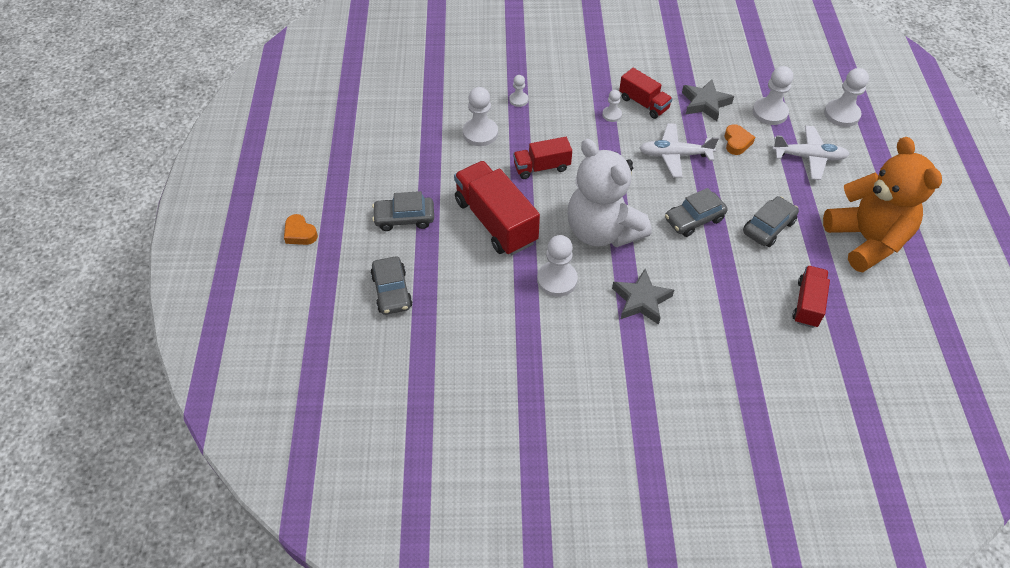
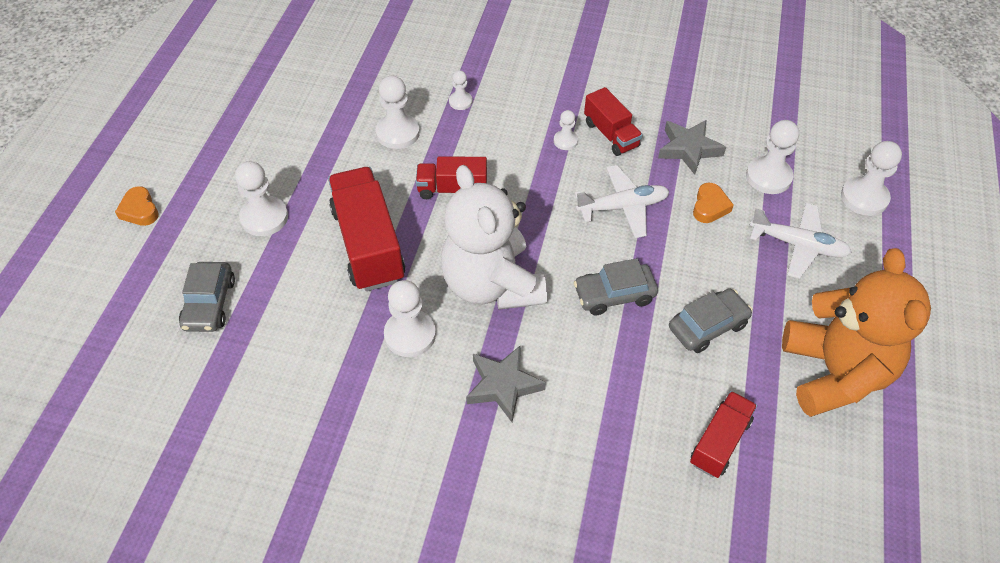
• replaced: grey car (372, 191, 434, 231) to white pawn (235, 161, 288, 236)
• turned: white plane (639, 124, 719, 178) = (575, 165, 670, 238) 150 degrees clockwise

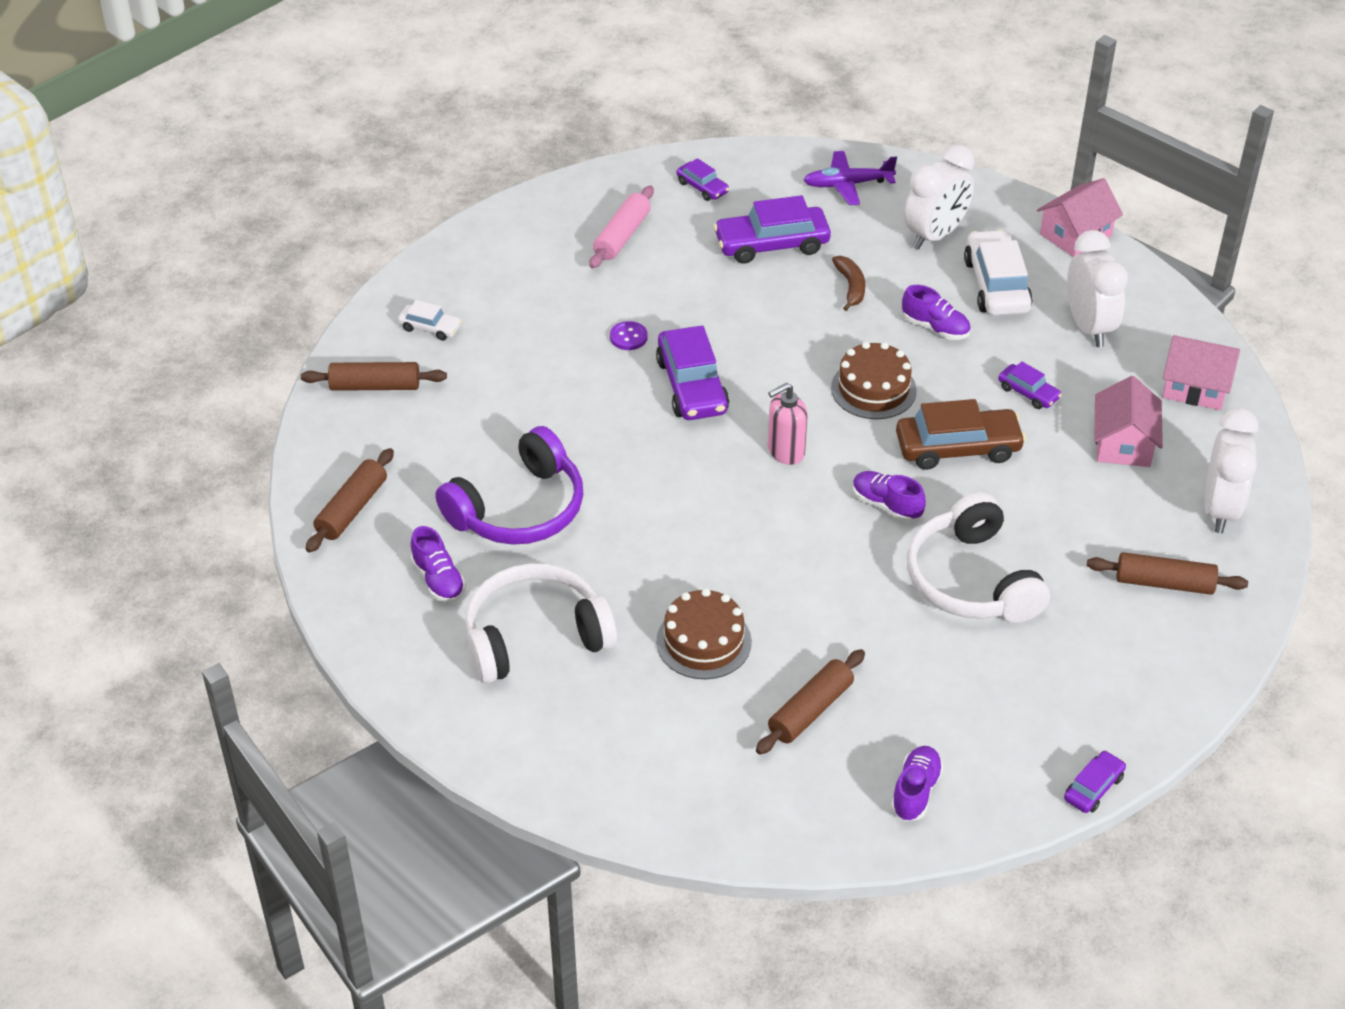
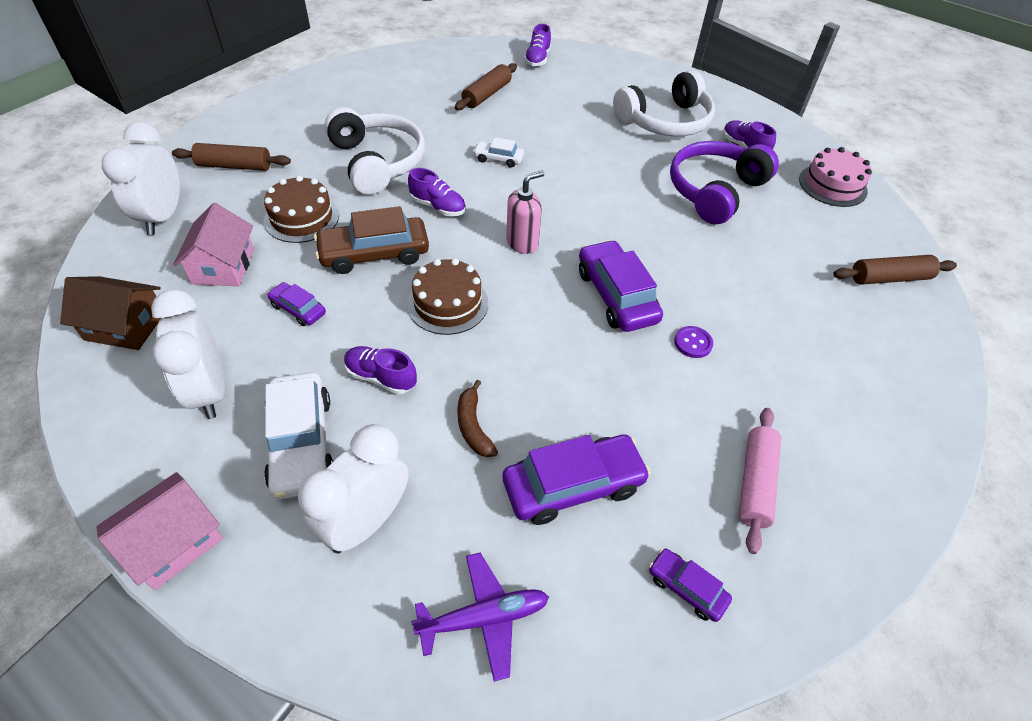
• recoloured: pink house (1162, 335, 1240, 410) to brown house (60, 276, 161, 350)
• moved: brown cake (656, 588, 752, 679) to (264, 175, 339, 243)
• moved: white car (398, 300, 462, 341) to (473, 137, 524, 168)
• moved: purple shoe (891, 746, 944, 821) to (524, 24, 551, 67)
• replaced: brown rolling pin (306, 448, 394, 553) to pink cake (799, 147, 872, 207)
• removed: purple car (1064, 750, 1126, 813)

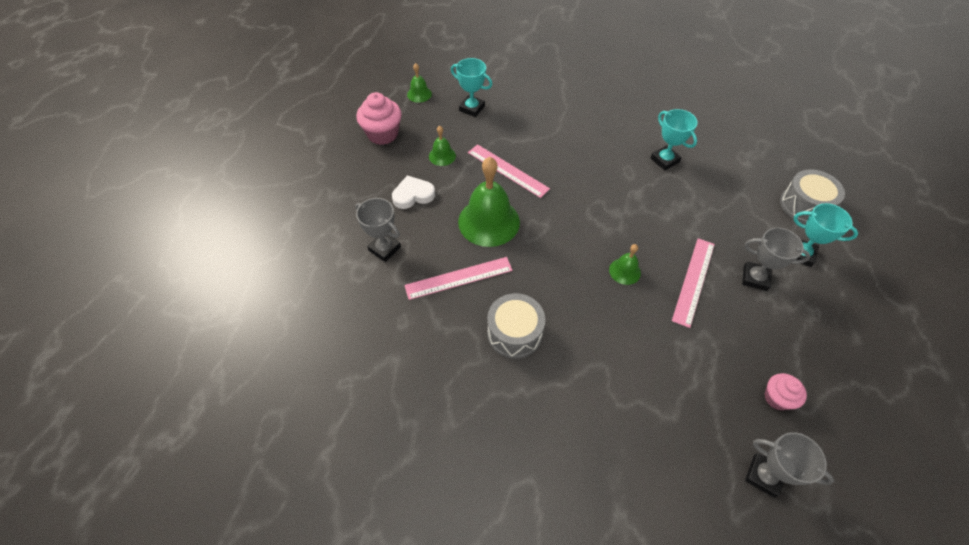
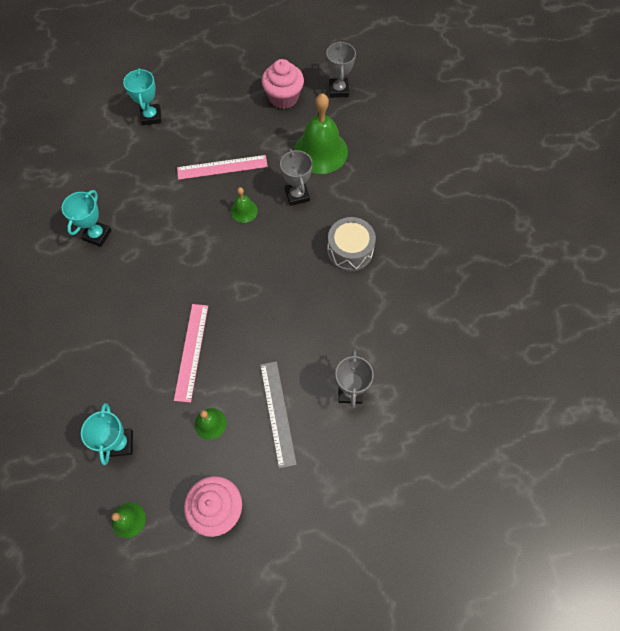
• replaced: white heart (392, 175, 435, 209) to grey ruler (260, 361, 297, 468)
• resized: pink cupcake (764, 373, 807, 410) = (262, 59, 304, 109) x1.66
• moved: grey trophy (742, 228, 810, 291) to (280, 149, 313, 206)
• moved: green bell (458, 157, 520, 247) to (294, 93, 348, 174)
• removed: pink ruler (404, 257, 513, 300)
• removed: grey drum (780, 169, 845, 224)

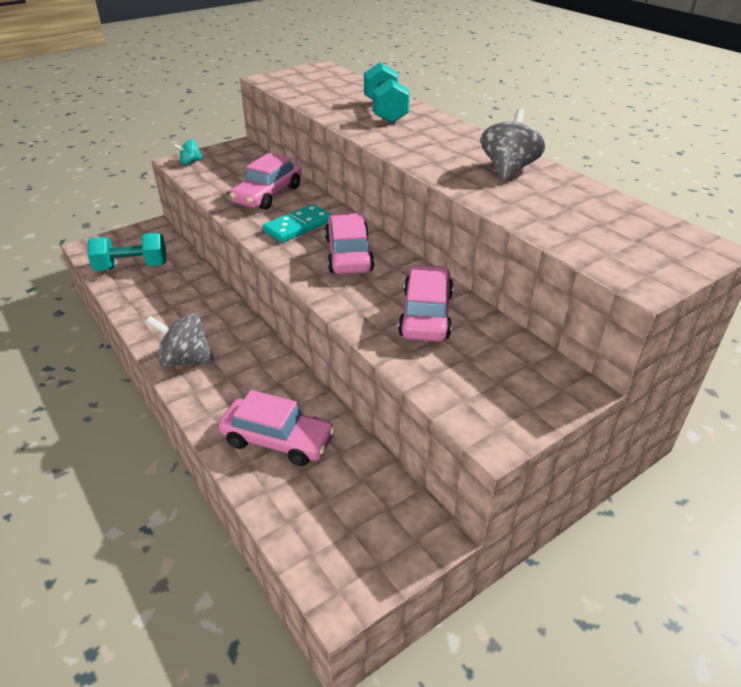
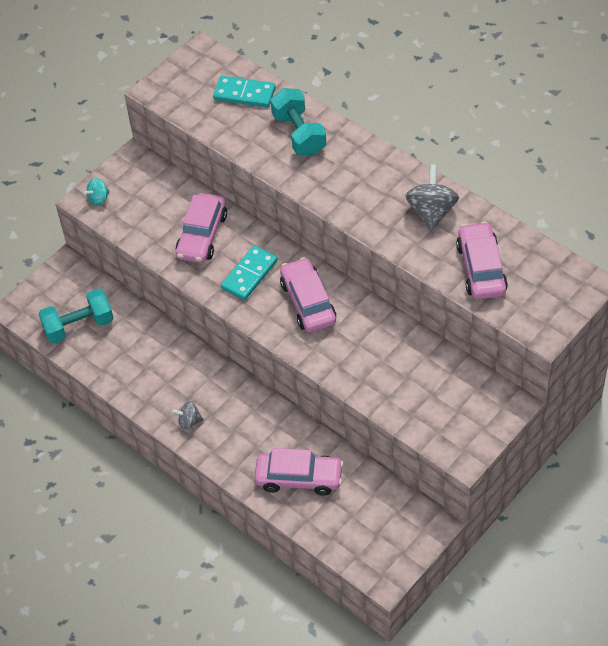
• resized: grey spinning top (146, 314, 214, 367) = (172, 401, 204, 429) x0.55
• added: turquoise domino (213, 76, 276, 107)
• moved: pink car (398, 265, 453, 342) to (456, 222, 508, 299)

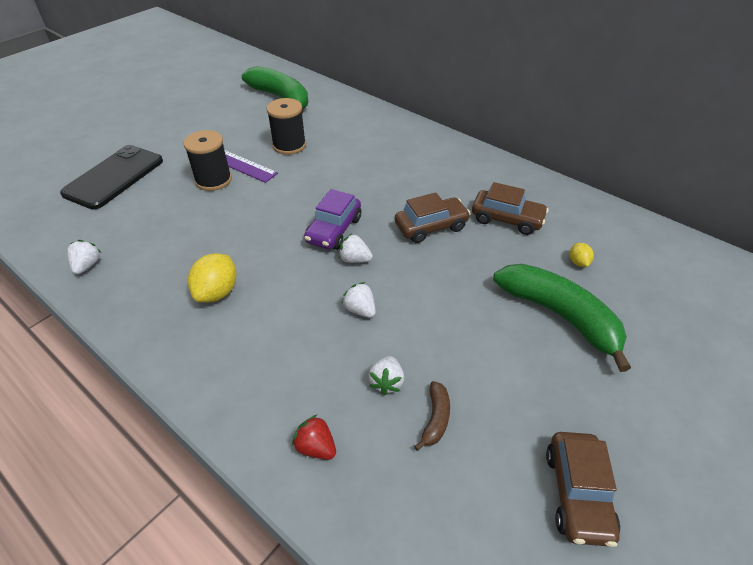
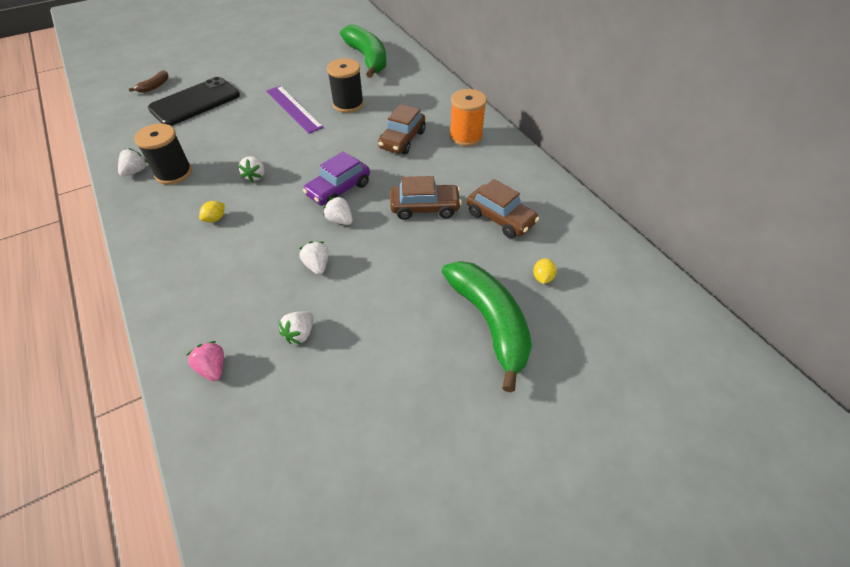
• moved: brown banana (414, 381, 450, 451) to (129, 70, 169, 93)
• moved: black spool (183, 130, 232, 191) to (134, 123, 192, 185)
• recoloured: red strawberry (292, 415, 336, 460) to pink strawberry (187, 341, 224, 381)
• resized: yellow lemon (188, 253, 237, 302) = (199, 201, 225, 222) x0.53
• added: white strawberry (238, 156, 264, 183)
• moved: brown car (546, 432, 620, 547) to (378, 104, 426, 155)
• added: orange spool (450, 89, 487, 146)

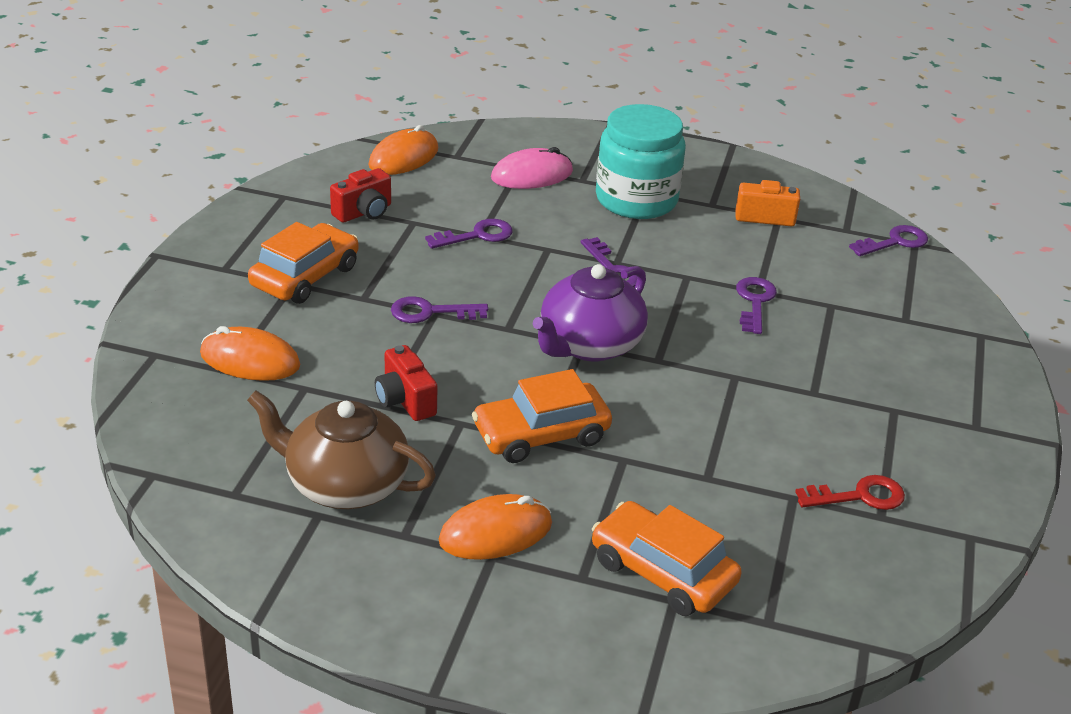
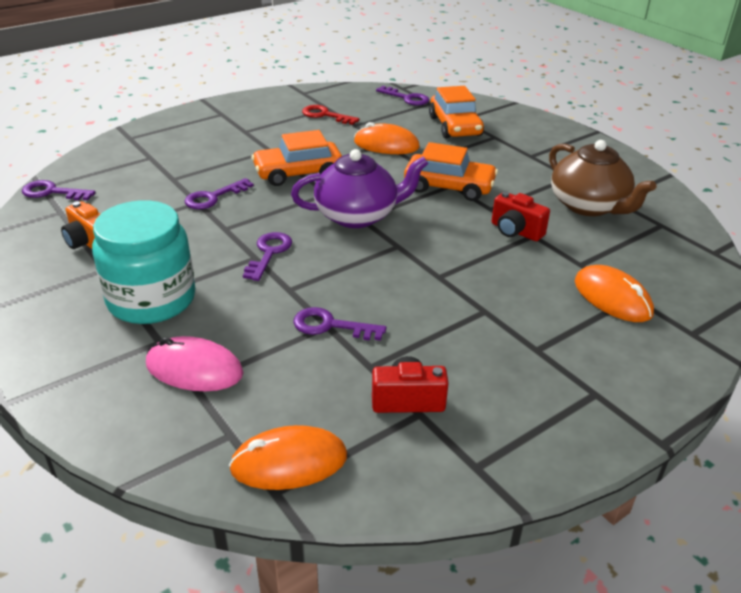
• moved: orange car (248, 222, 359, 304) to (251, 130, 342, 186)
• moved: orange mouse (439, 494, 552, 560) to (354, 122, 420, 154)
• moved: purple key (391, 296, 488, 323) to (376, 86, 429, 106)
• turned: red camera (375, 345, 438, 421) = (492, 192, 550, 241) 120 degrees clockwise

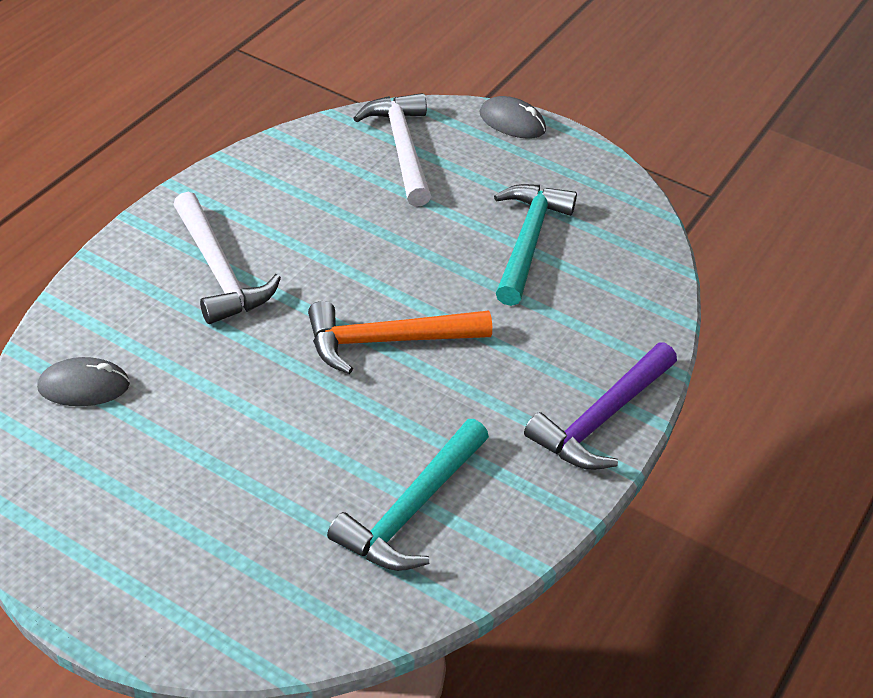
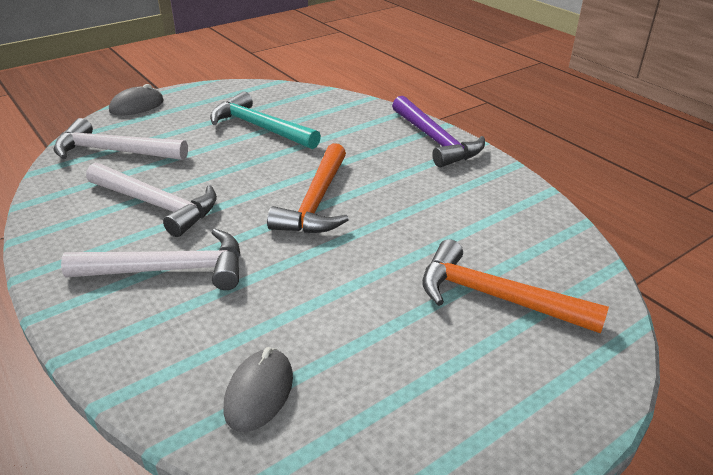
• added: white hammer (86, 163, 217, 237)
• added: orange hammer (422, 239, 609, 334)
• removed: turquoise hammer (327, 419, 489, 571)

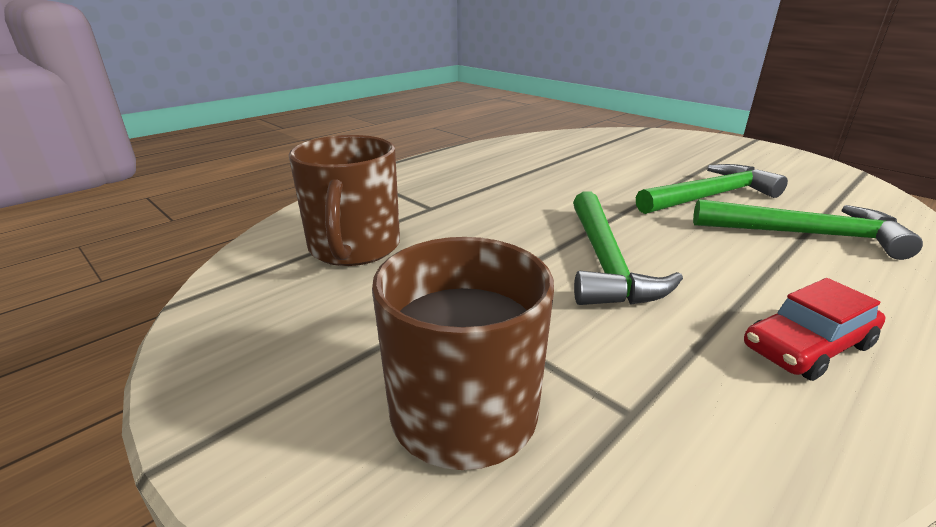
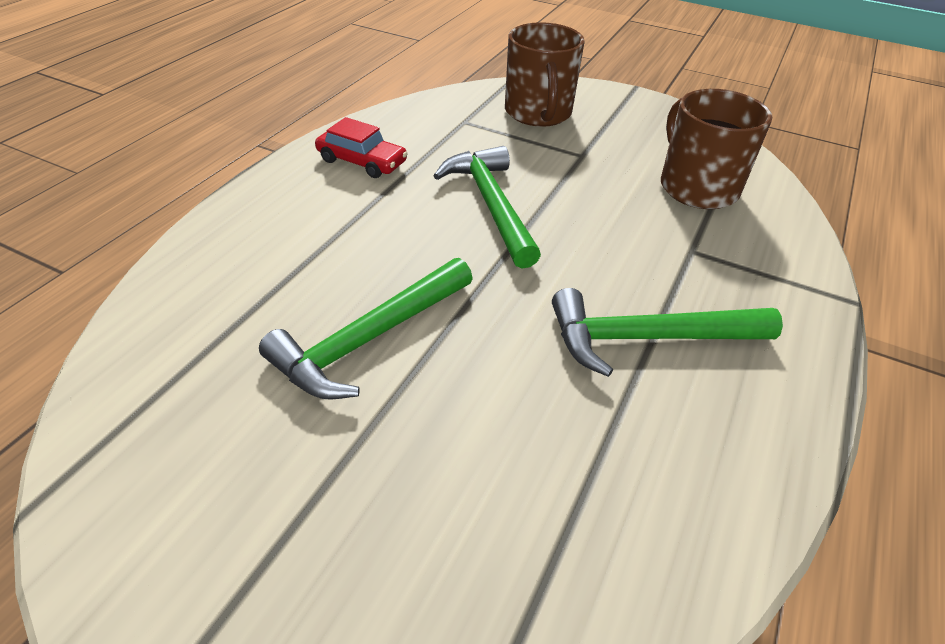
• turned: red car (744, 278, 885, 381) = (315, 117, 408, 178) 75 degrees clockwise
• moved: green hammer (693, 199, 923, 260) to (552, 288, 783, 377)

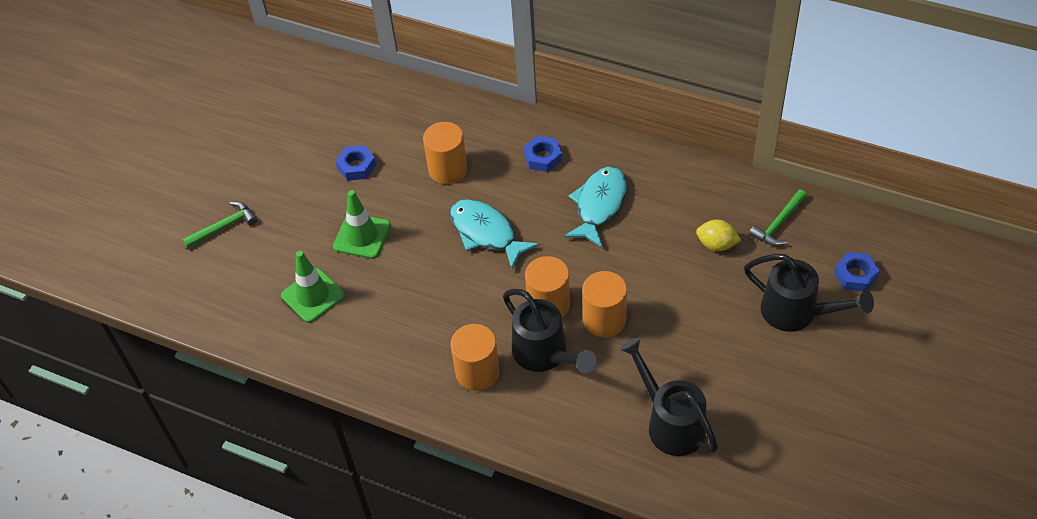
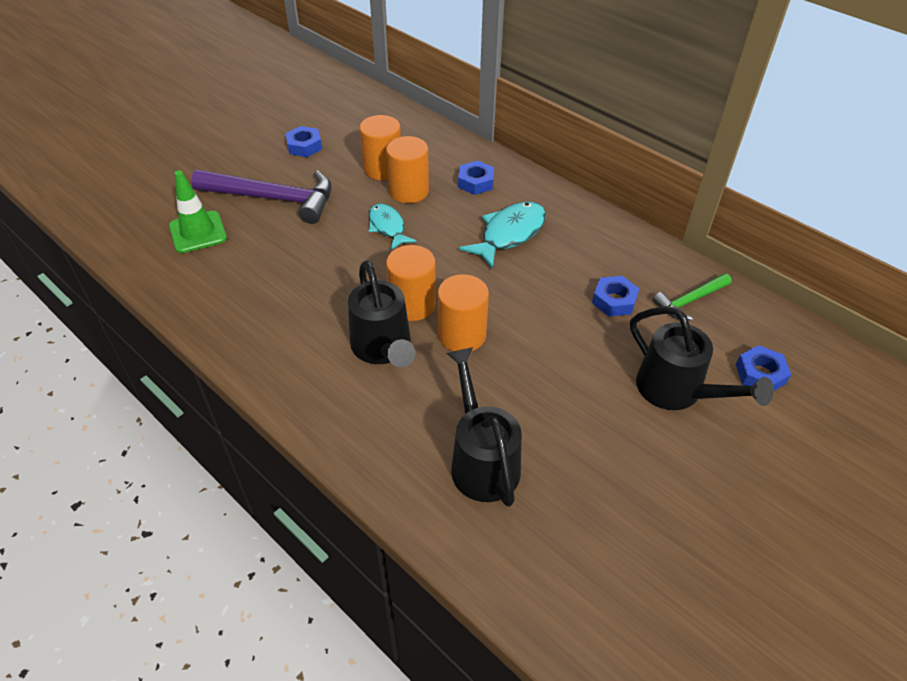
• replaced: green traffic cone (333, 190, 391, 259) to purple hammer (191, 169, 332, 224)
• resized: turquoise fish (450, 199, 540, 269) = (369, 203, 416, 250) x0.66
• moved: orange cylinder (450, 324, 500, 391) to (386, 136, 429, 203)
• replaced: yellow lemon (696, 220, 741, 251) to blue nut (592, 276, 639, 317)
• removed: green hammer (182, 202, 257, 249)

